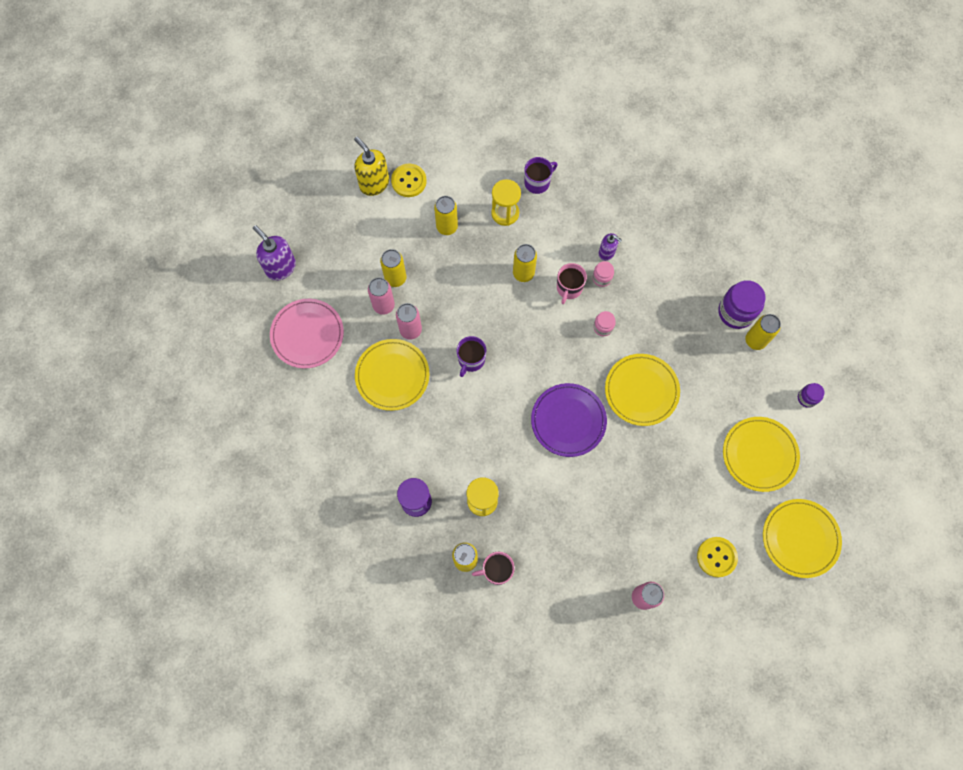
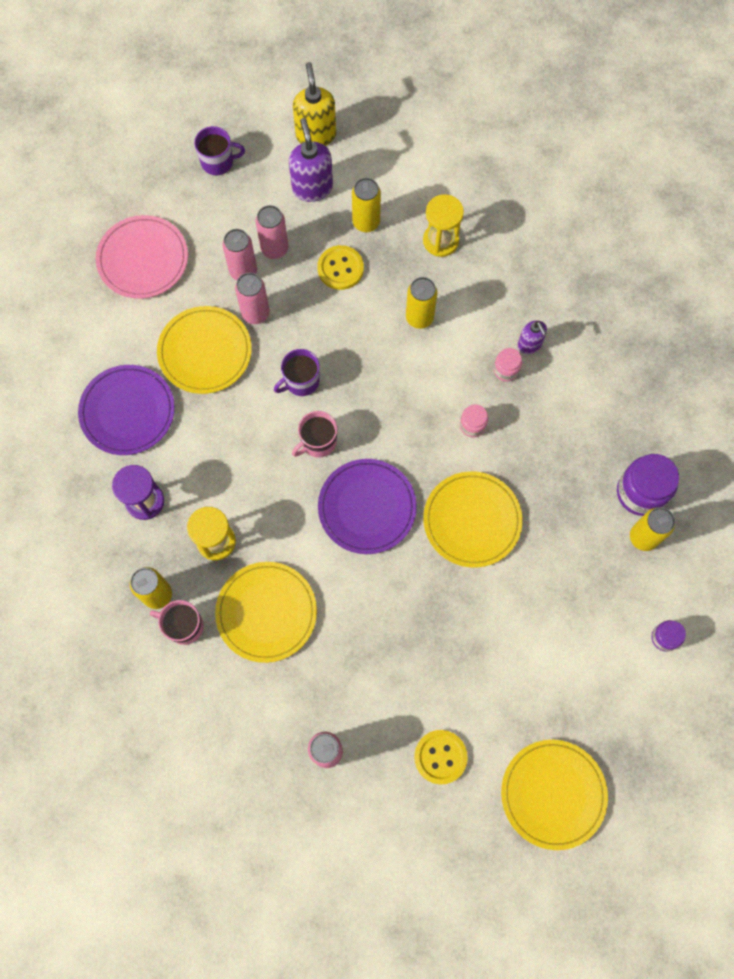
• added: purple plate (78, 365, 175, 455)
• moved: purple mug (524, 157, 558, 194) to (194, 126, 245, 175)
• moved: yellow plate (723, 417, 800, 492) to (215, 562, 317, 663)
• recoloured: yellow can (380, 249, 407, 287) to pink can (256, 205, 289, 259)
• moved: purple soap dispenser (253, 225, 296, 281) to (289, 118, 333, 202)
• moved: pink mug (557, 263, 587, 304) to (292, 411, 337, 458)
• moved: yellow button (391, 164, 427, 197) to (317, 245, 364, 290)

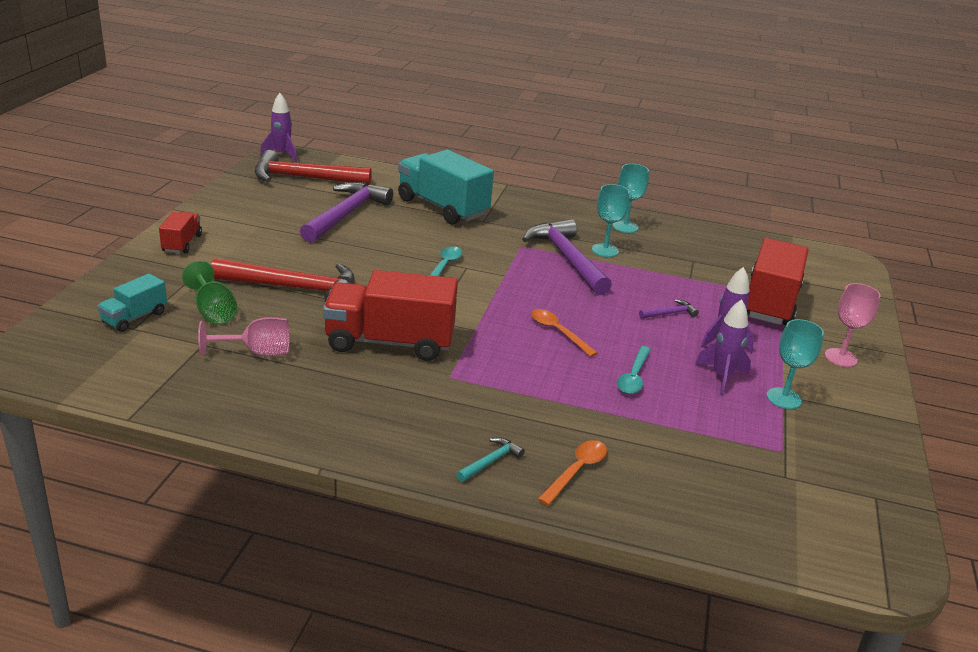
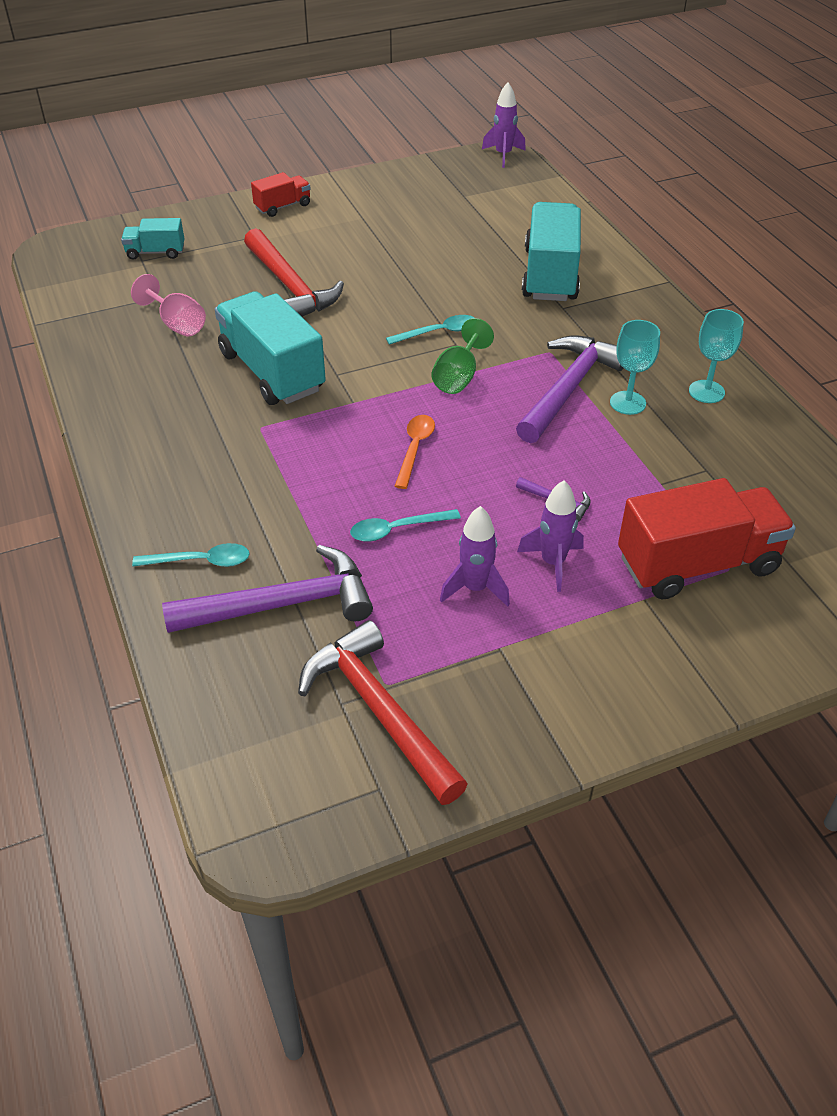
• recoloured: orange spoon (538, 440, 607, 505) to turquoise spoon (132, 543, 250, 567)
• moved: purple hammer (300, 182, 393, 243) to (162, 545, 373, 633)
• recoloured: red truck (323, 270, 458, 361) to turquoise truck (215, 291, 326, 405)
• moved: red hammer (255, 150, 372, 185) to (298, 620, 468, 805)
• moved: green goblet (182, 261, 238, 324) to (431, 318, 494, 394)
• removed: turquoise hammer (456, 437, 525, 482)
• removed: turquoise goblet (767, 319, 824, 409)
• removed: pink goblet (825, 283, 881, 367)

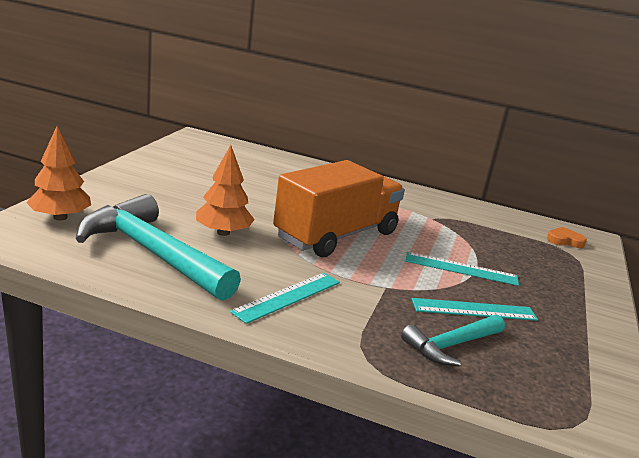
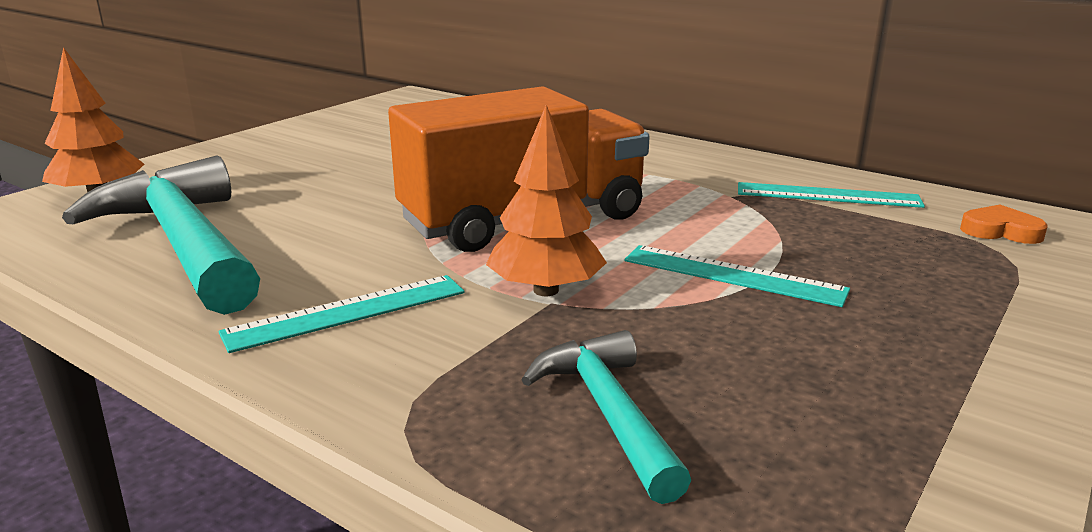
• moved: orange tree (196, 145, 255, 236) to (486, 105, 607, 296)
• turned: turquoise hammer (401, 315, 505, 366) = (521, 330, 691, 504) 90 degrees clockwise
• moved: turquoise ruler (412, 298, 538, 321) to (738, 182, 925, 208)

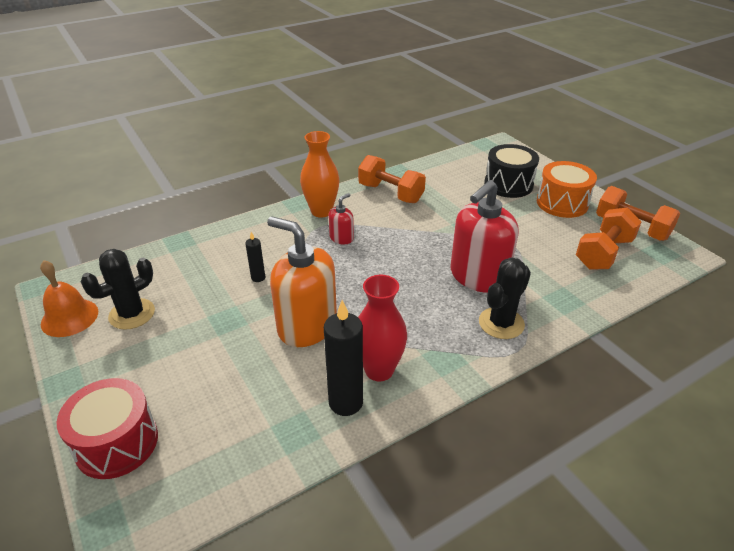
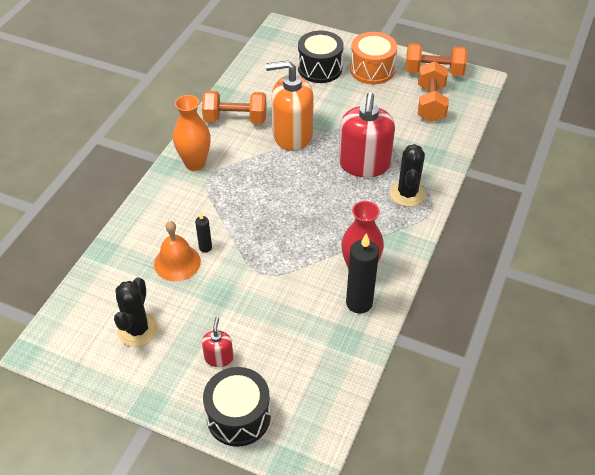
• moved: orange bell (40, 260, 98, 337) to (154, 221, 201, 281)
• moved: red soap dispenser (328, 193, 354, 244) to (202, 317, 233, 367)
• recoloured: red drum (57, 378, 158, 479) to black drum (203, 367, 271, 447)
• moved: orange soap dispenser (267, 216, 337, 347) to (266, 60, 314, 151)

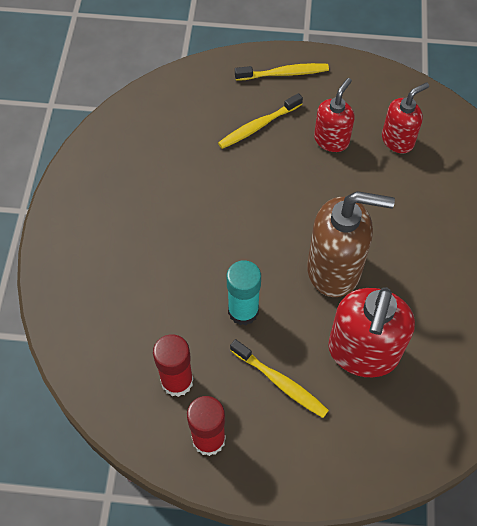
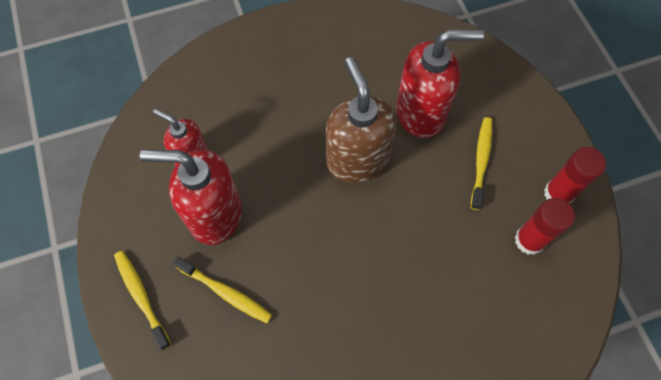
• resized: red soap dispenser (314, 78, 355, 152) = (140, 150, 242, 245) x1.69
• removed: turquoise glue stick (227, 260, 261, 325)

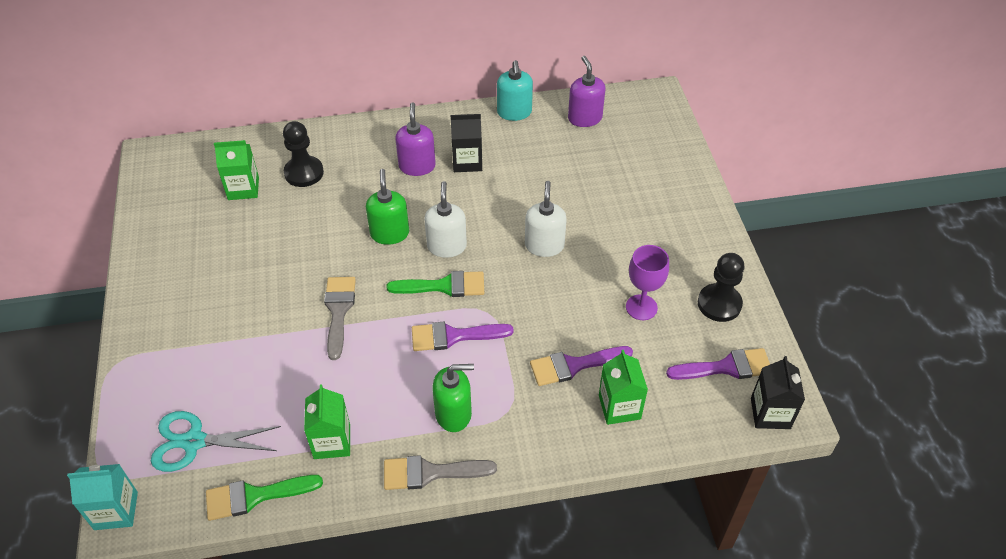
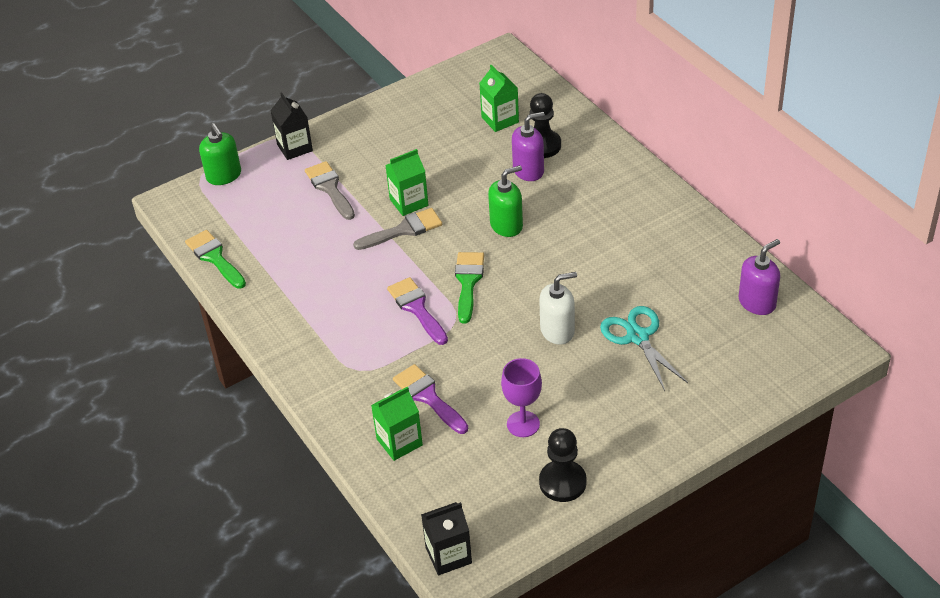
• moved: green soap dispenser (432, 364, 474, 432) to (199, 123, 241, 185)
• moved: black carton (451, 114, 482, 172) to (270, 92, 313, 160)
• moved: grey brush (384, 455, 497, 490) to (305, 161, 355, 220)
• moved: green carton (304, 384, 350, 459) to (385, 149, 428, 216)
• turned: green brush (386, 271, 484, 297) = (455, 252, 484, 323) 150 degrees counterclockwise
• moved: purple soap dispenser (395, 102, 436, 176) to (512, 112, 545, 181)
• moved: turquoise scissors (151, 411, 281, 472) to (600, 306, 688, 391)
• removed: turquoise carton (67, 464, 138, 530)
• removed: white soap dispenser (424, 181, 467, 258)
• removed: turquoise soap dispenser (497, 60, 533, 121)
• removed: purple brush (666, 348, 770, 380)

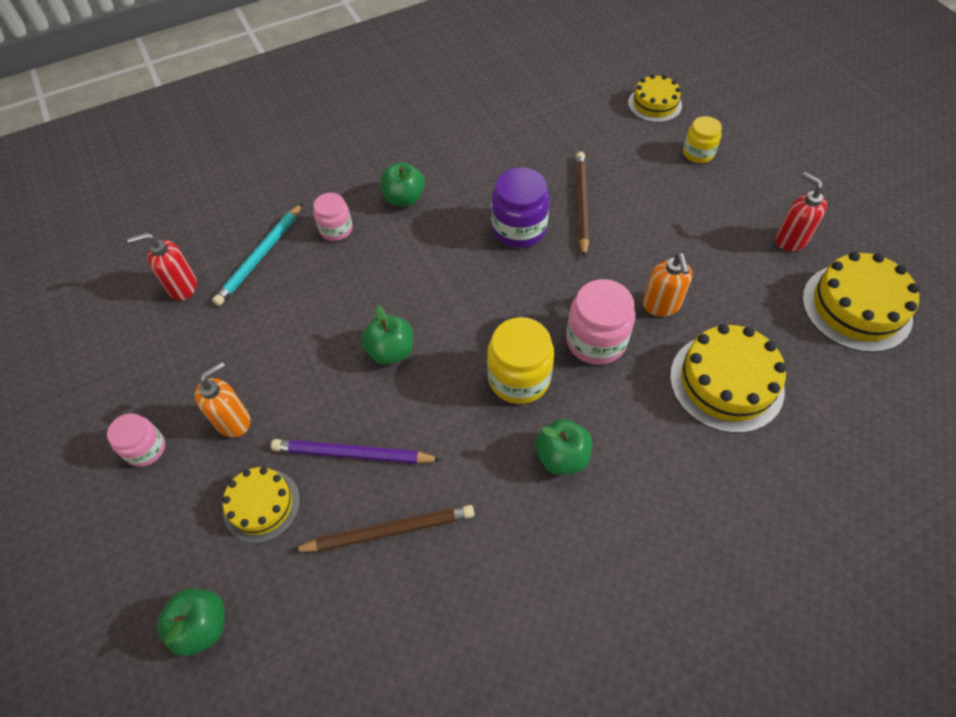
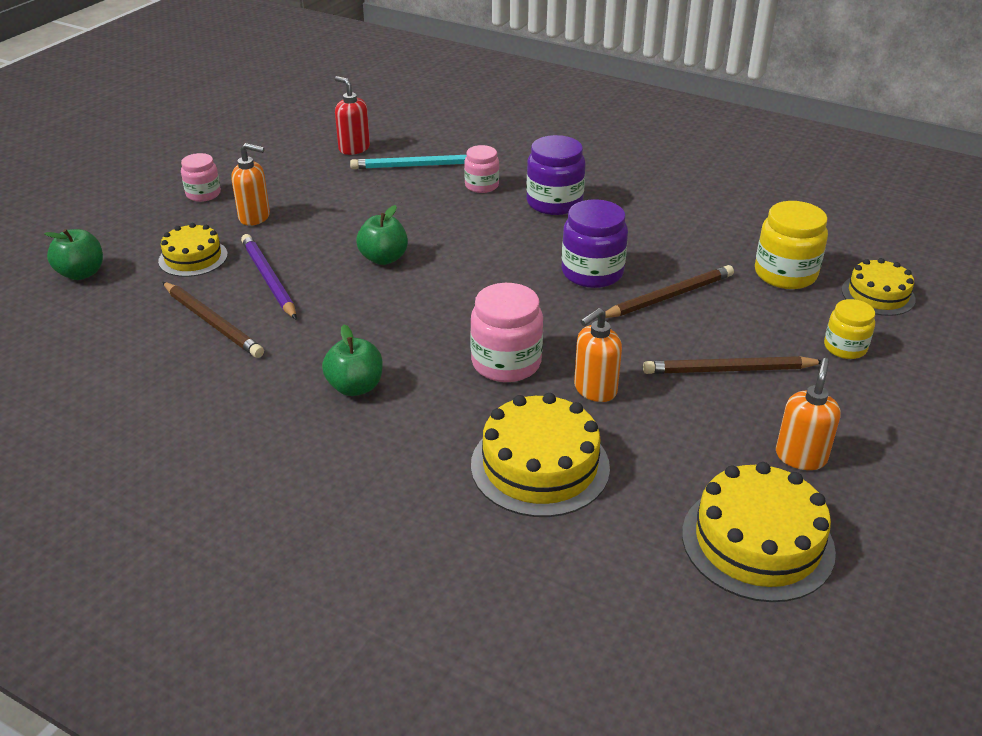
• replaced: green apple (380, 162, 425, 206) to purple jar (526, 135, 585, 215)
• added: brown pencil (643, 356, 821, 374)
• moved: yellow jar (487, 317, 554, 404) to (755, 201, 828, 289)
• recoloured: red soap dispenser (776, 172, 827, 251) to orange soap dispenser (776, 358, 841, 470)

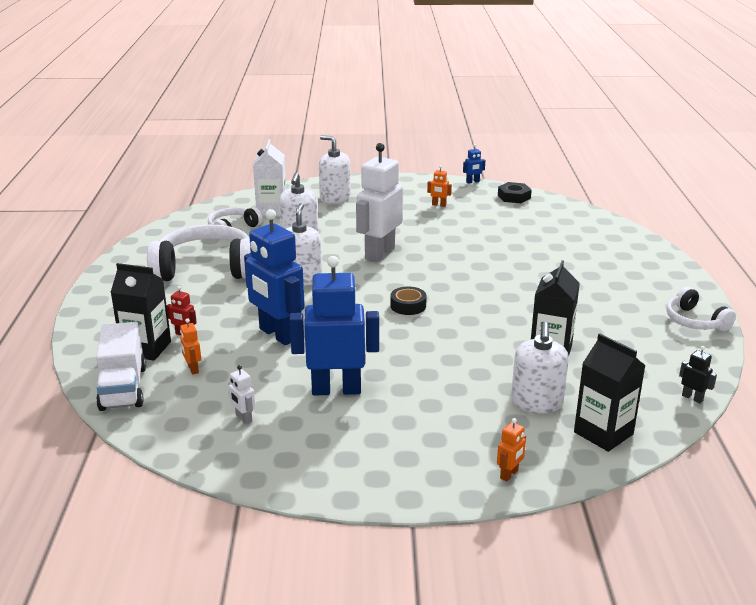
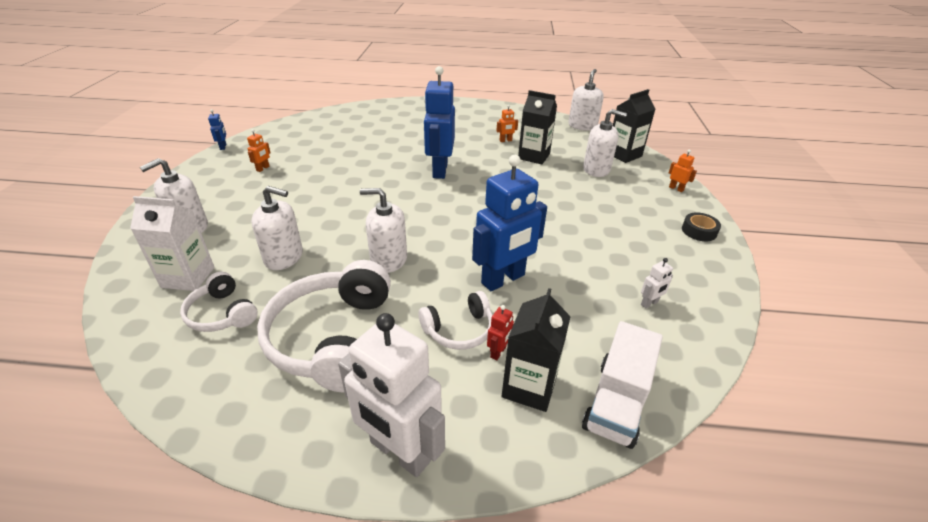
• moved: white robot (356, 143, 403, 262) to (338, 313, 445, 477)
• moved: white headphones (666, 287, 736, 331) to (419, 291, 493, 350)
• moved: blue robot (290, 256, 379, 396) to (424, 66, 455, 179)
• moved: orange robot (180, 318, 201, 375) to (496, 105, 518, 142)
• replaced: black robot (679, 346, 717, 403) to white soap dispenser (568, 69, 604, 131)
• turned: white truck (96, 322, 146, 411) = (582, 321, 663, 449) 120 degrees clockwise
• moved: black tape (390, 287, 427, 315) to (682, 212, 721, 241)
• removed: black nut (498, 182, 532, 203)

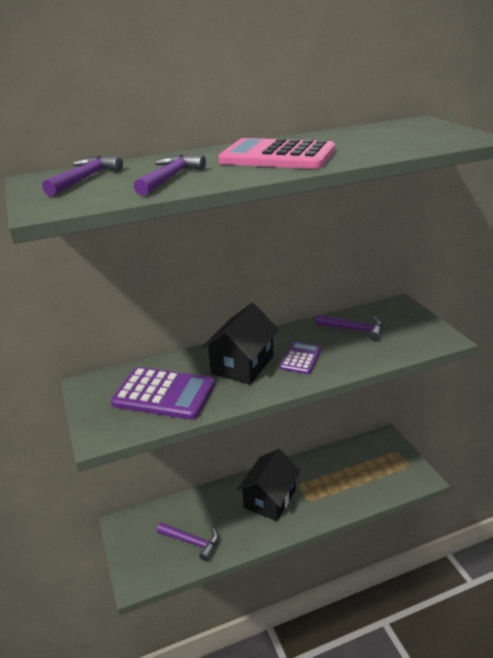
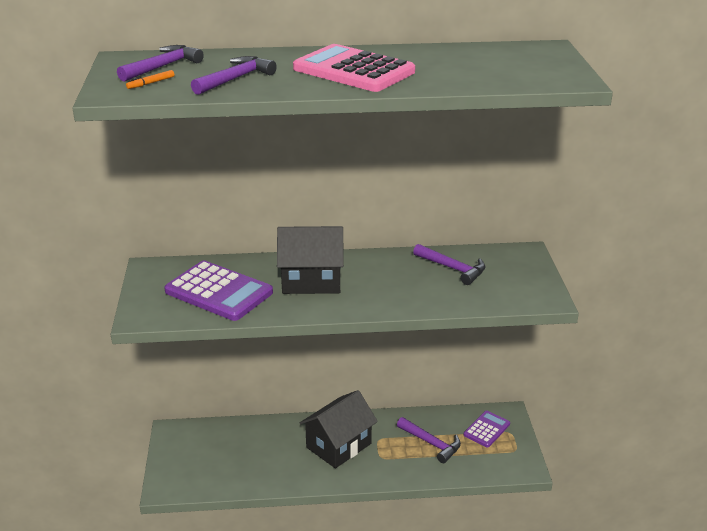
• added: orange marker (126, 70, 174, 89)
• turned: black house (202, 303, 279, 385) = (277, 226, 344, 294) 45 degrees clockwise
• moved: purple hammer (157, 522, 218, 561) to (397, 417, 461, 463)
• moved: purple calculator (280, 341, 322, 374) to (464, 411, 510, 447)

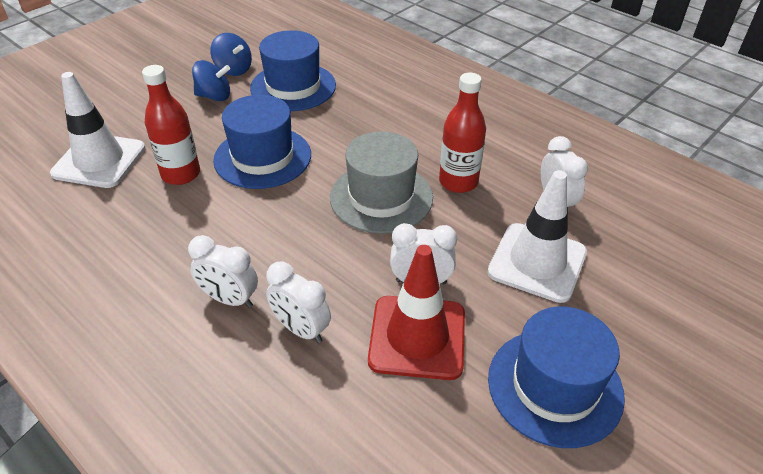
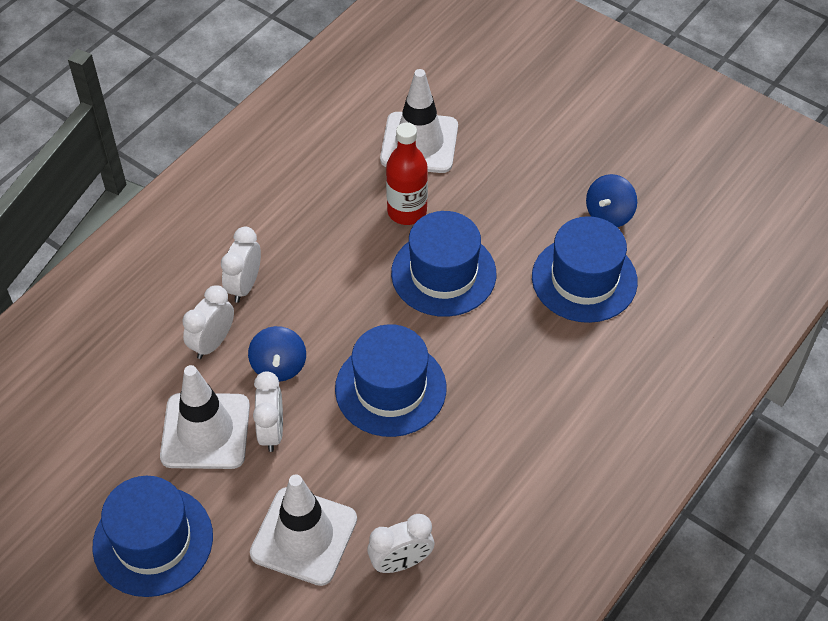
• recoloured: red traffic cone (368, 245, 465, 380) to white traffic cone (160, 365, 250, 469)
• moved: blue spinning top (192, 60, 230, 101) to (248, 326, 306, 382)
• recoloured: grey hat (330, 131, 433, 234) to blue hat (335, 324, 446, 437)
• removed: red bottle (439, 72, 486, 193)

